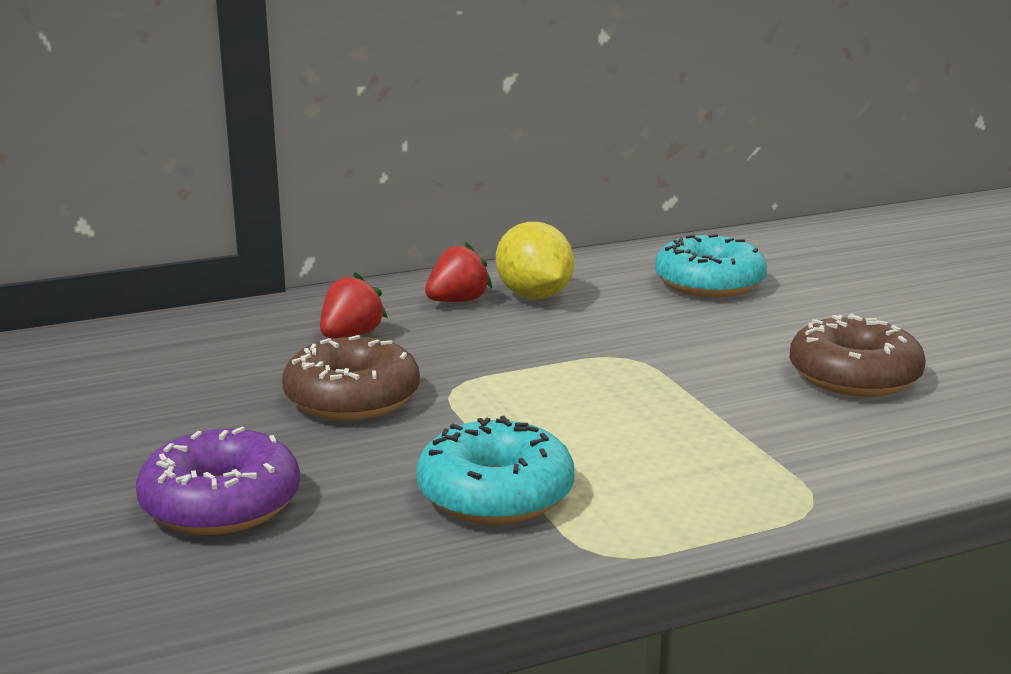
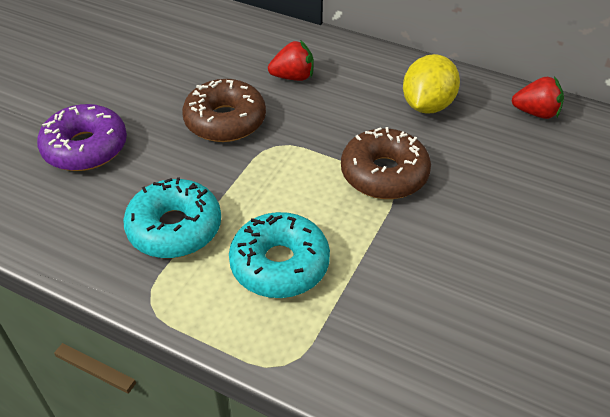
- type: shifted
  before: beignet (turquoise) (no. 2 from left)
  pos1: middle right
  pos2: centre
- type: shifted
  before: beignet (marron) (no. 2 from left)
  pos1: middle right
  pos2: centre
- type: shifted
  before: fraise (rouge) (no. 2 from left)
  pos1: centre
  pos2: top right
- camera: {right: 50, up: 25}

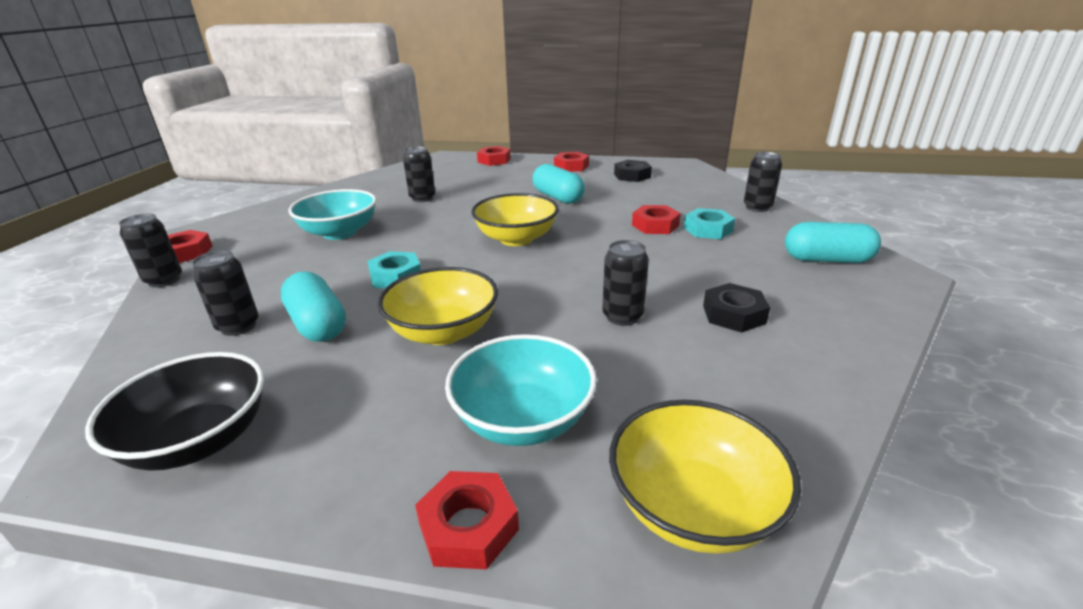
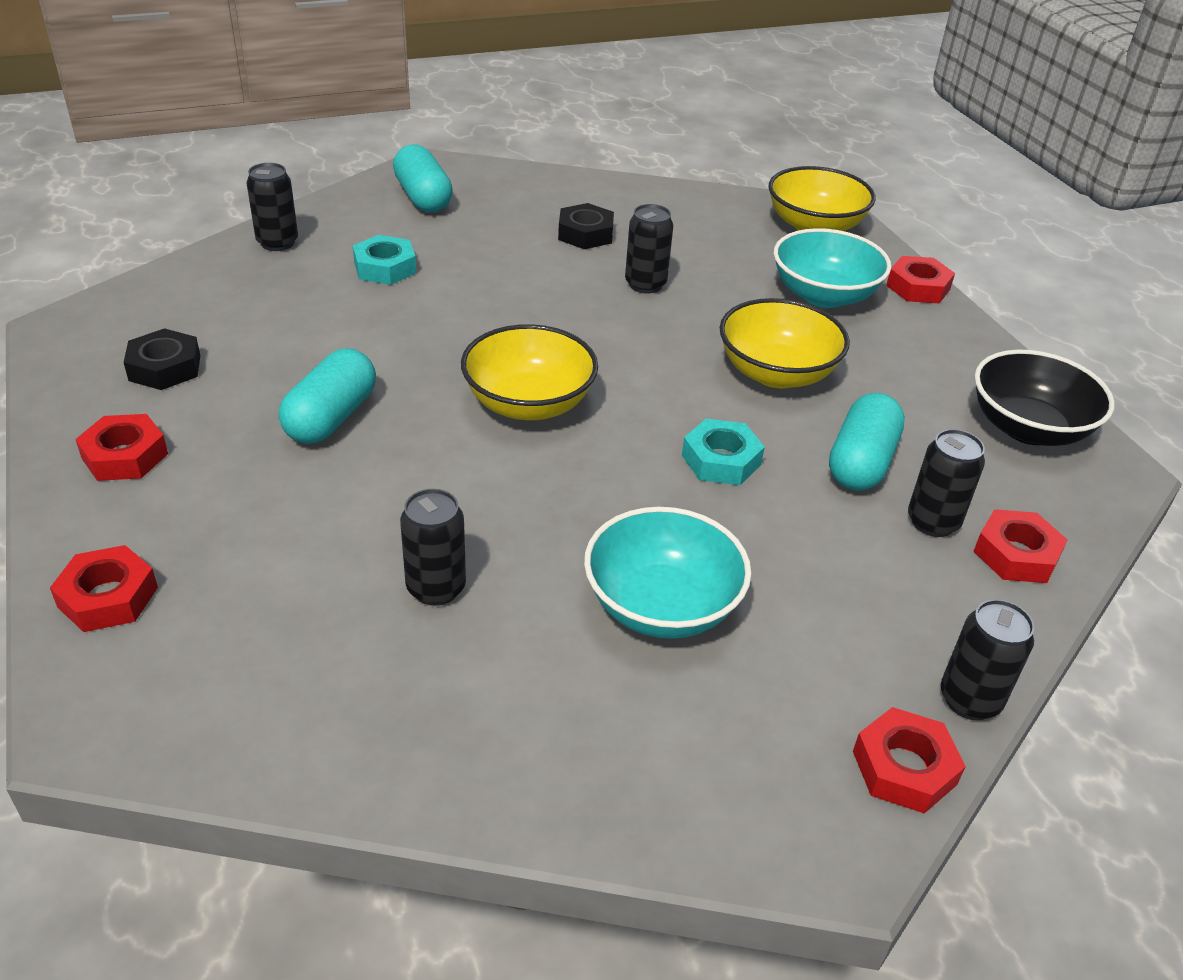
- type: shifted
  before: écrou (rouge) (no. 5 from left)
  pos1: centre
  pos2: middle right
- camera: {right: -125, up: 10}

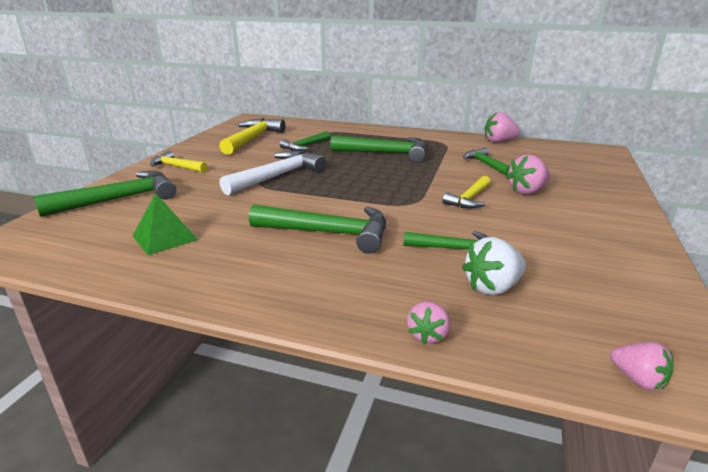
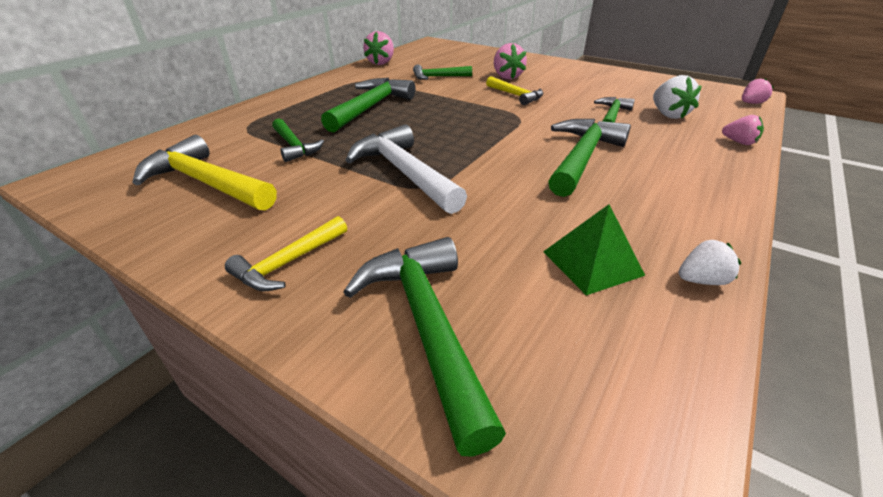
- type: new
  after: fraise (blanc) (no. 2 from left)
  pos2: middle right
- camera: {right: -75, up: 10}

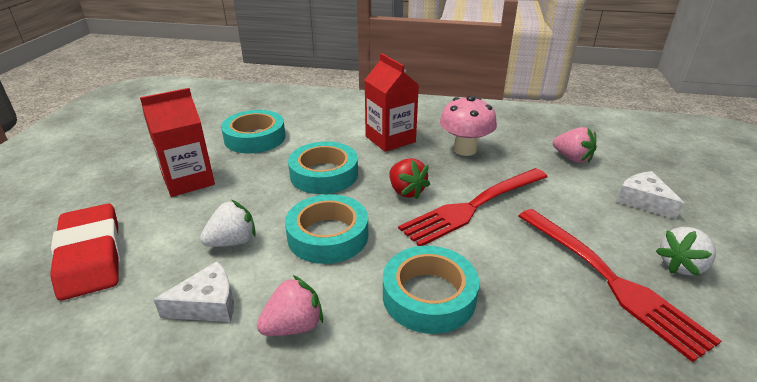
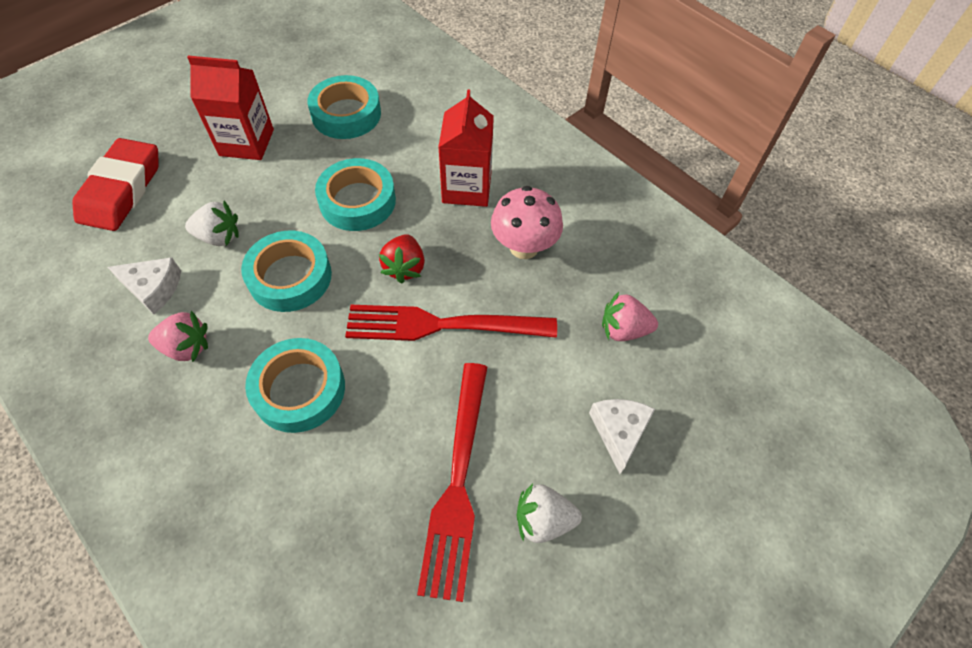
- type: rotated
  before: fraise (rose) (no. 2 from left)
  pos1: middle right
  pos2: centre
  turn: 105
- camera: {right: 35, up: 25}

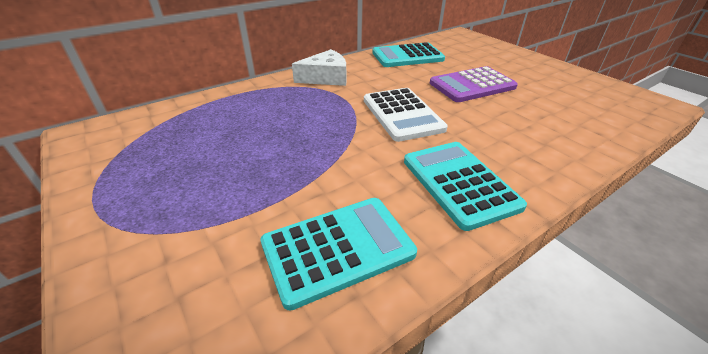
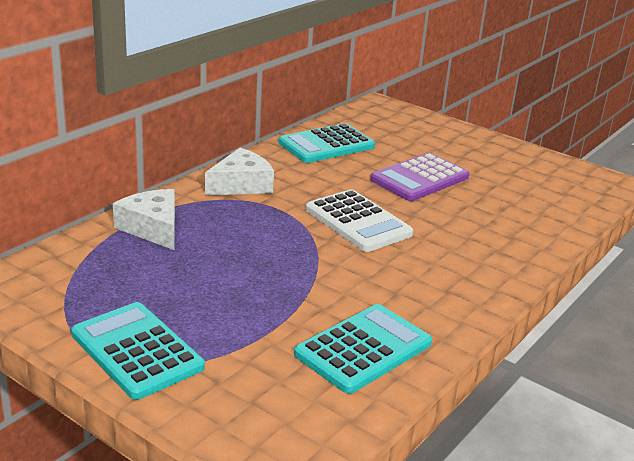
- type: shifted
  before: calculatrice (turquoise) (no. 3 from left in the first image)
  after: calculatrice (turquoise) (no. 1 from left)
  pos1: centre
  pos2: bottom left
- type: new
  after: fromage (blanc) (no. 1 from left)
  pos2: middle left
- camera: {right: -20, up: -10}

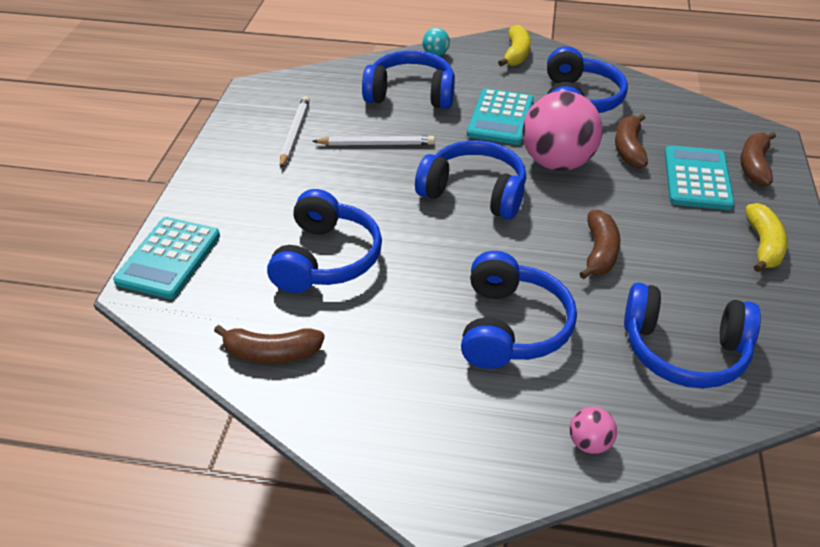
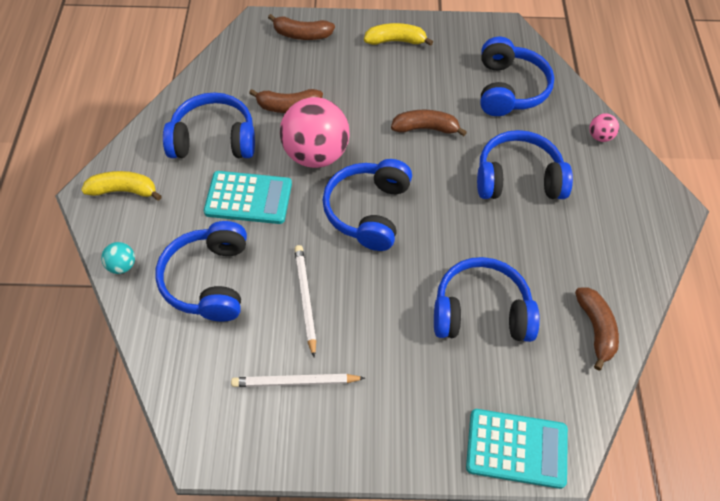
- type: gone
  before: calculatrice (turquoise) (no. 3 from left)
  pos1: top right
- camera: {right: -100, up: 15}

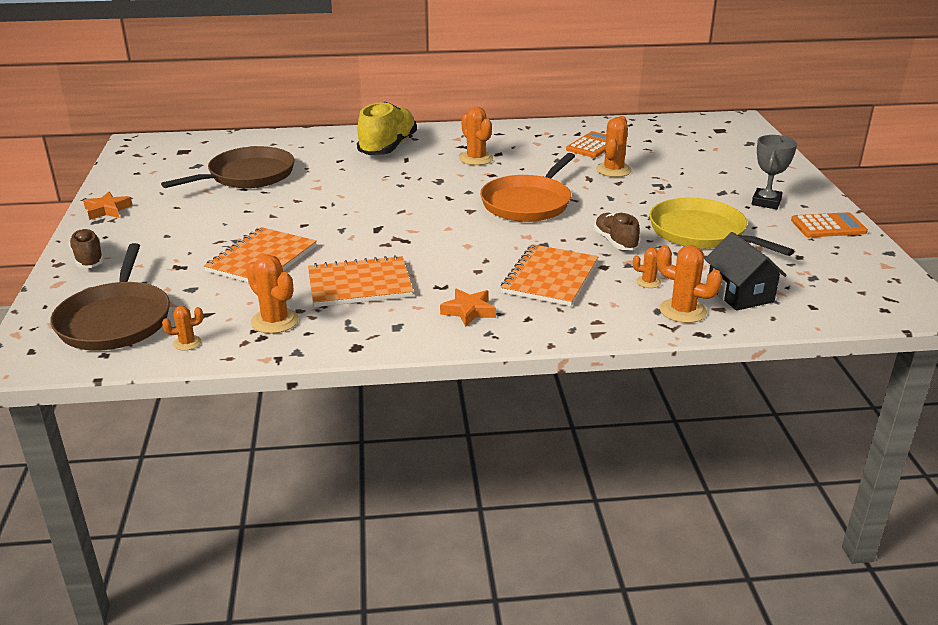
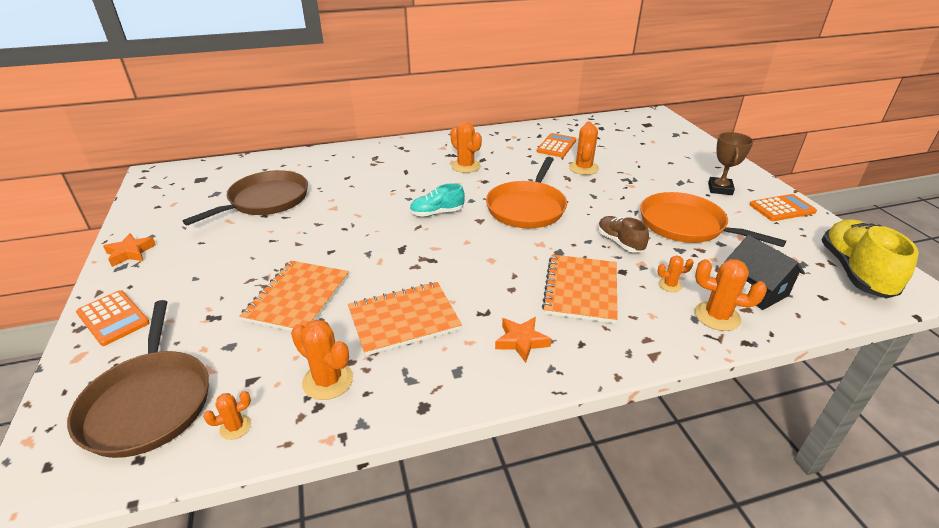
- type: swapped
  before: chaussure (marron) (no. 1 from left)
  after: calculatrice (orange) (no. 1 from left)
  pos1: middle left
  pos2: middle left
- type: new
  after: chaussure (turquoise)
  pos2: centre
- type: repainted
  before: poêle (jaune)
  after: poêle (orange) (no. 2 from left)
  pos1: middle right
  pos2: middle right
- type: repainted
  before: trophée (gris)
  after: trophée (marron)
  pos1: top right
  pos2: top right
- type: shifted
  before: chaussure (jaune)
  pos1: top centre
  pos2: middle right
- camera: {right: -10, up: 5}

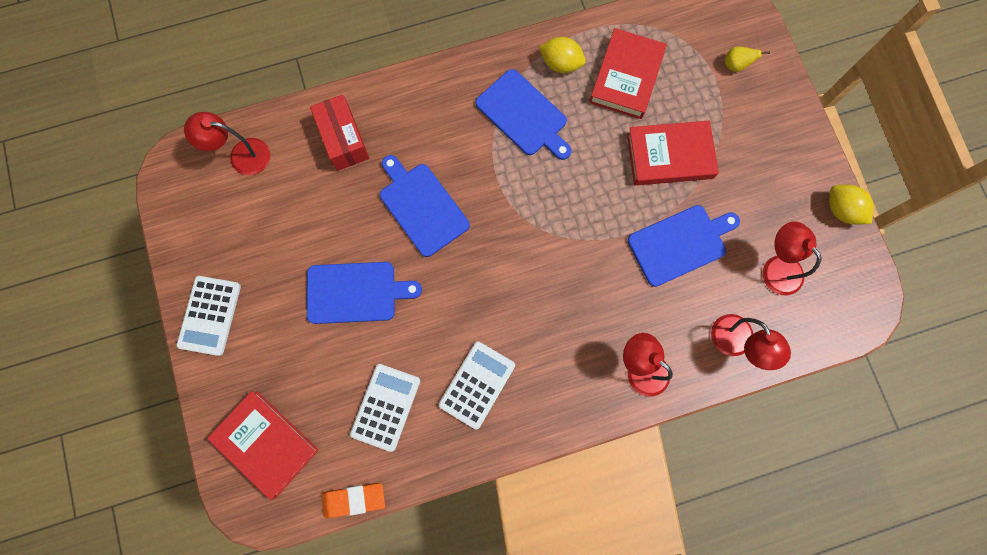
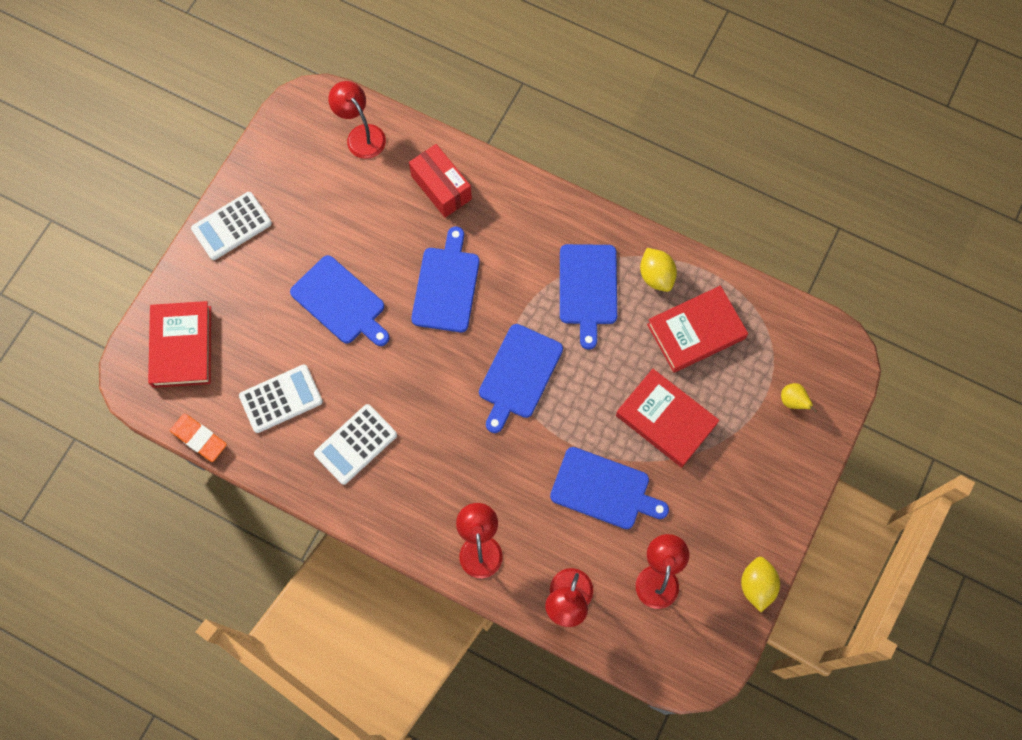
- type: rotated
  before: calculatrice (blanc) (no. 3 from left)
  pos1: bottom centre
  pos2: centre
  turn: 150
- type: rotated
  before: boîte (rouge)
  pos1: top centre
  pos2: top centre
  turn: -60
- type: new
  after: planche à découper (bleu) (no. 3 from left)
  pos2: centre
- camera: {right: 45, up: -5}

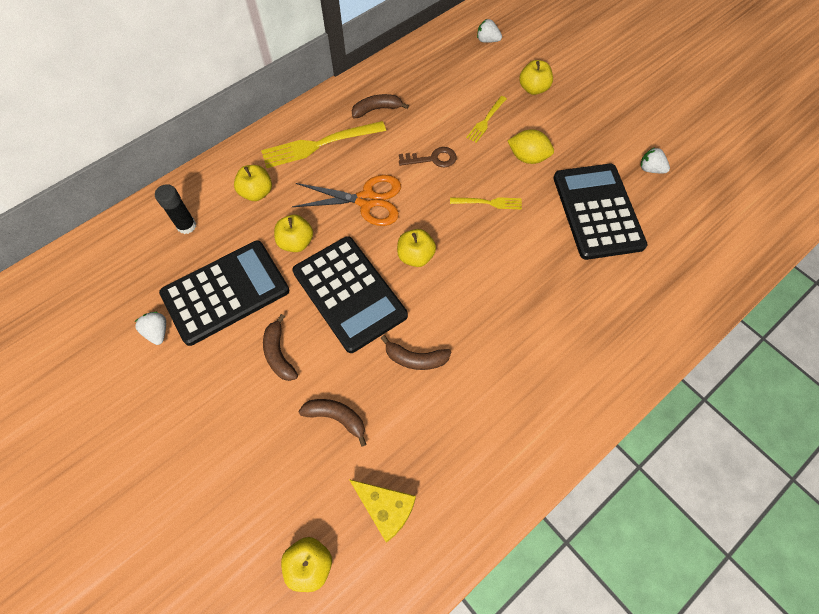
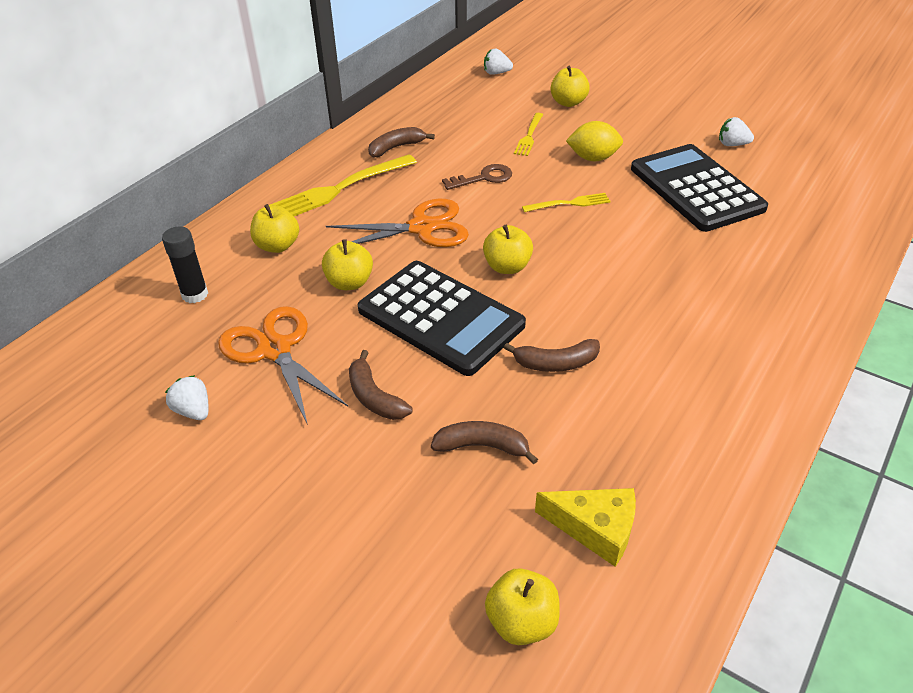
- type: swapped
  before: calculatrice (noir) (no. 1 from left)
  after: ciseaux (orange) (no. 1 from left)
  pos1: middle left
  pos2: middle left
- camera: {right: -15, up: -20}

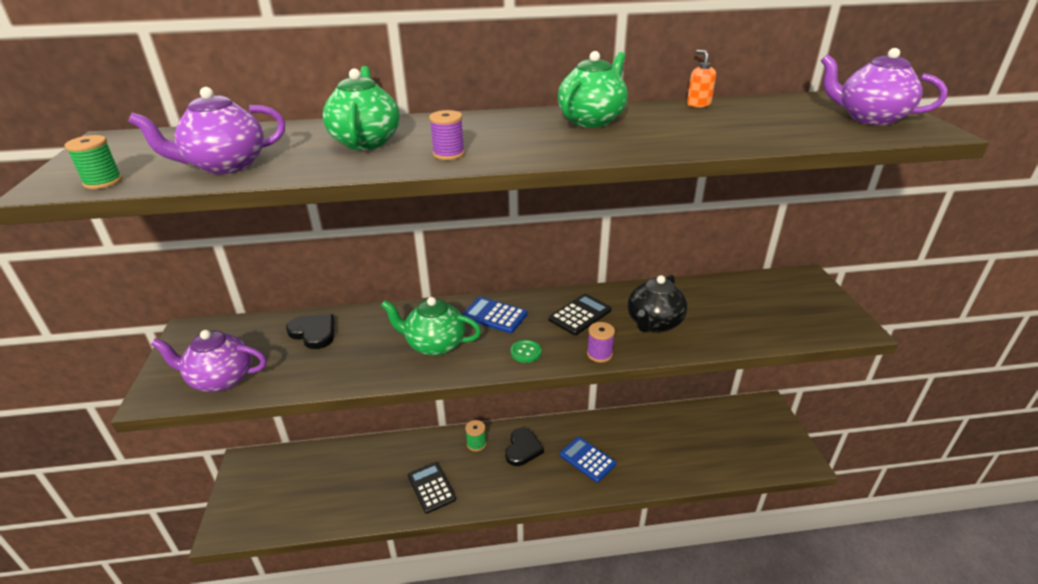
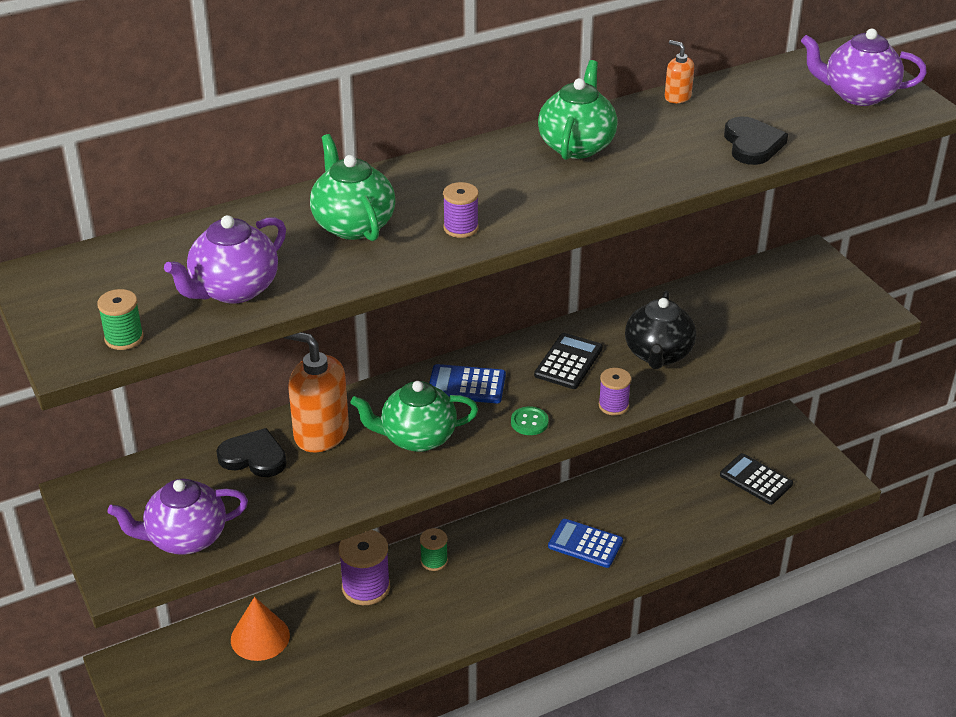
- type: new
  after: cône (orange)
  pos2: bottom left
- type: new
  after: distributeur de savon (orange) (no. 1 from left)
  pos2: middle left
- type: new
  after: bobine (violet) (no. 1 from left)
  pos2: bottom centre
- type: shifted
  before: calculatrice (noir) (no. 1 from left in the first image)
  after: calculatrice (noir) (no. 2 from left)
  pos1: bottom centre
  pos2: bottom right
- type: shifted
  before: cœur (noir) (no. 2 from left)
  pos1: bottom centre
  pos2: top right
- camera: {right: -20, up: 5}

